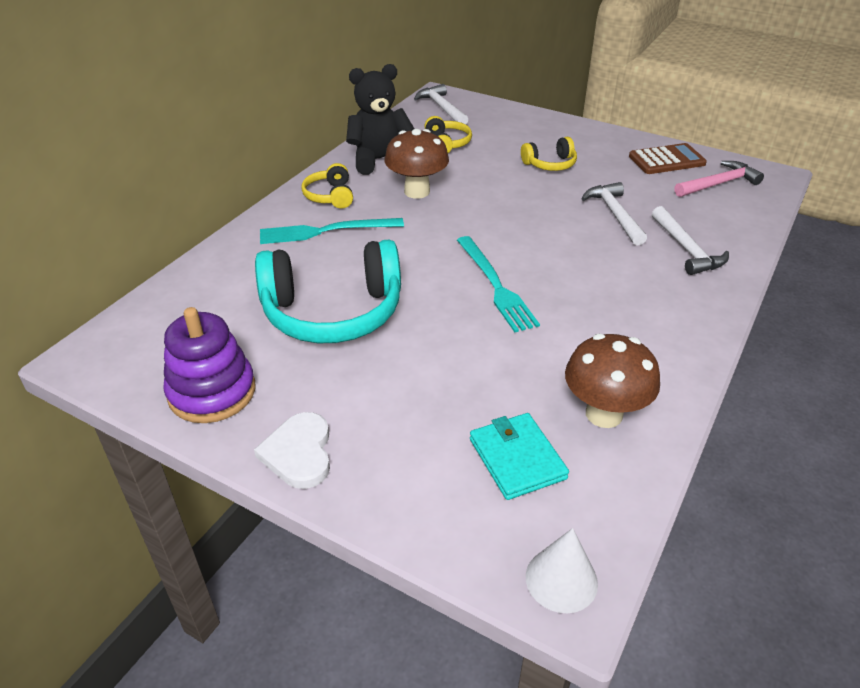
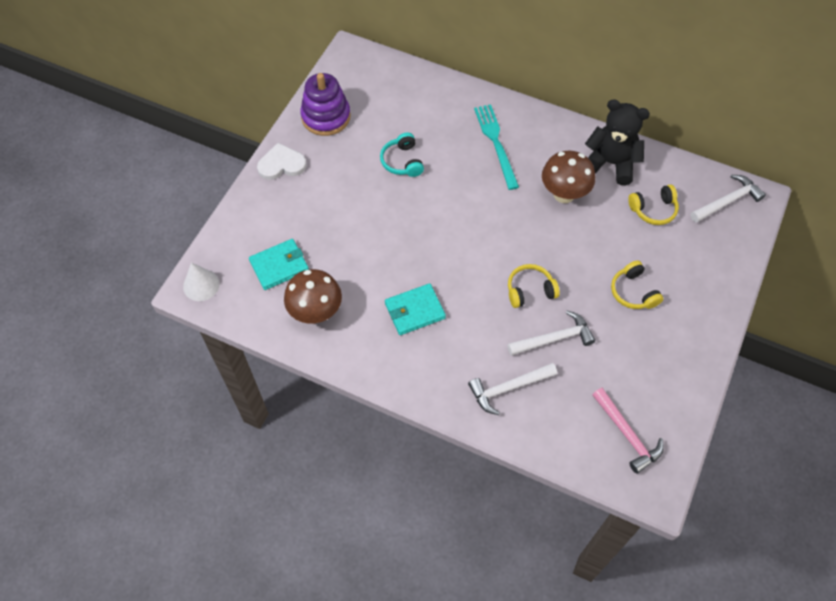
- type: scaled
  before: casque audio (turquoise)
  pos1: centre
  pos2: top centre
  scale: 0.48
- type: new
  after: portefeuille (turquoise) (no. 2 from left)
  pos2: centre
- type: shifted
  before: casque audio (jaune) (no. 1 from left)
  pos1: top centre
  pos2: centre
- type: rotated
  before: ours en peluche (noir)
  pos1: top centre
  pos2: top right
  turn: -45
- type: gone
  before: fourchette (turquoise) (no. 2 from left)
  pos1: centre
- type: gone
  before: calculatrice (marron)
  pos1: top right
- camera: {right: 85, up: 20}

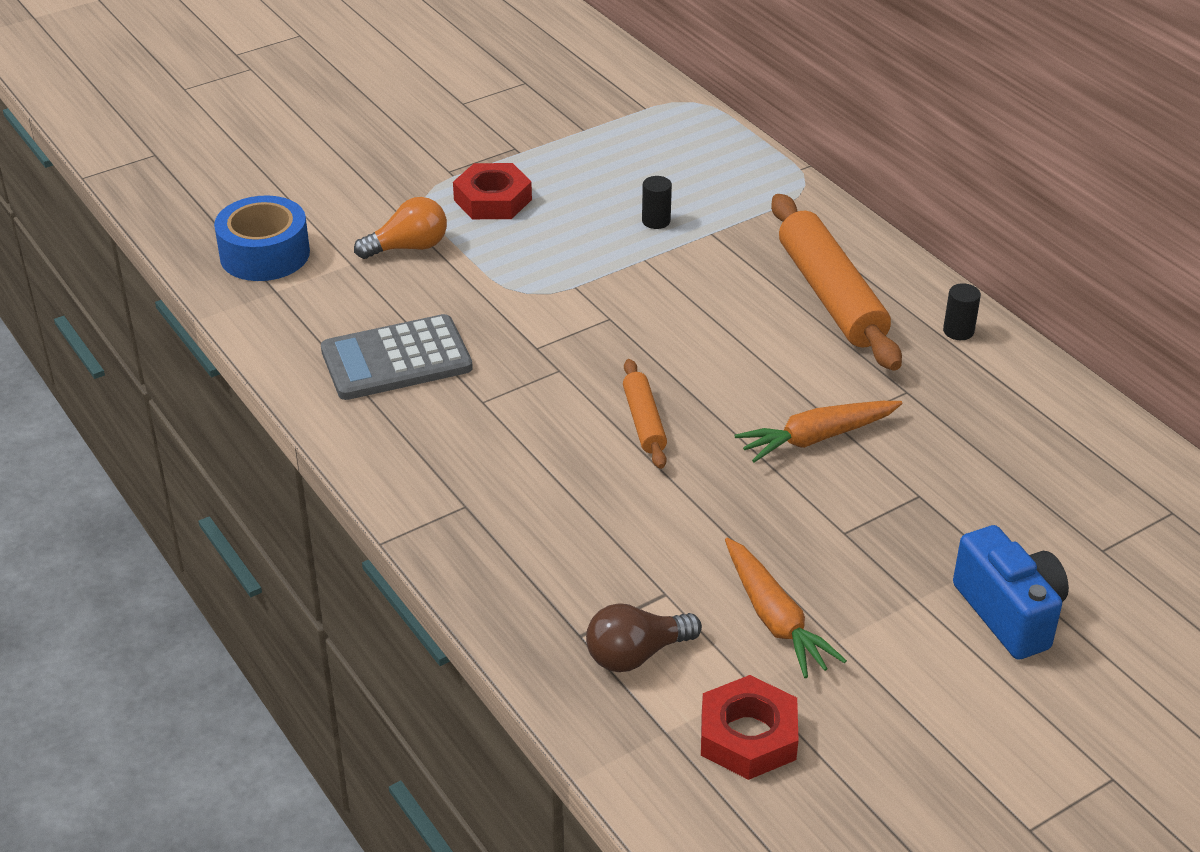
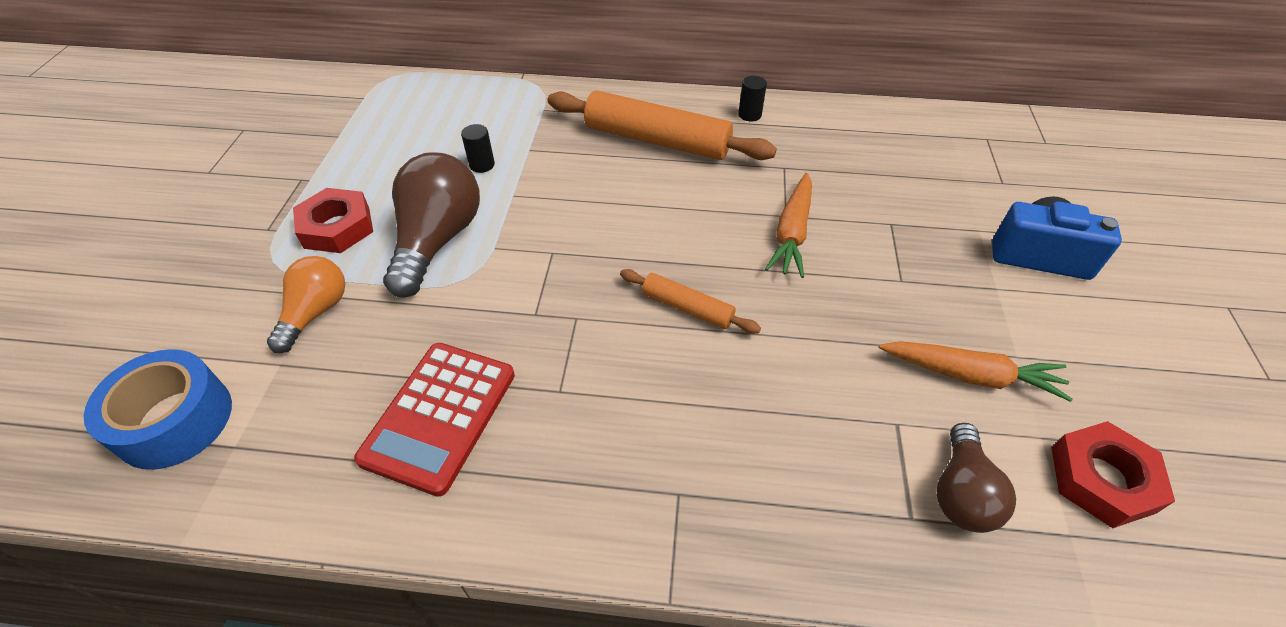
- type: repainted
  before: calculatrice (gris)
  after: calculatrice (rouge)
  pos1: middle left
  pos2: bottom centre
- type: new
  after: ampoule (marron) (no. 1 from left)
  pos2: centre
- camera: {right: -50, up: 10}

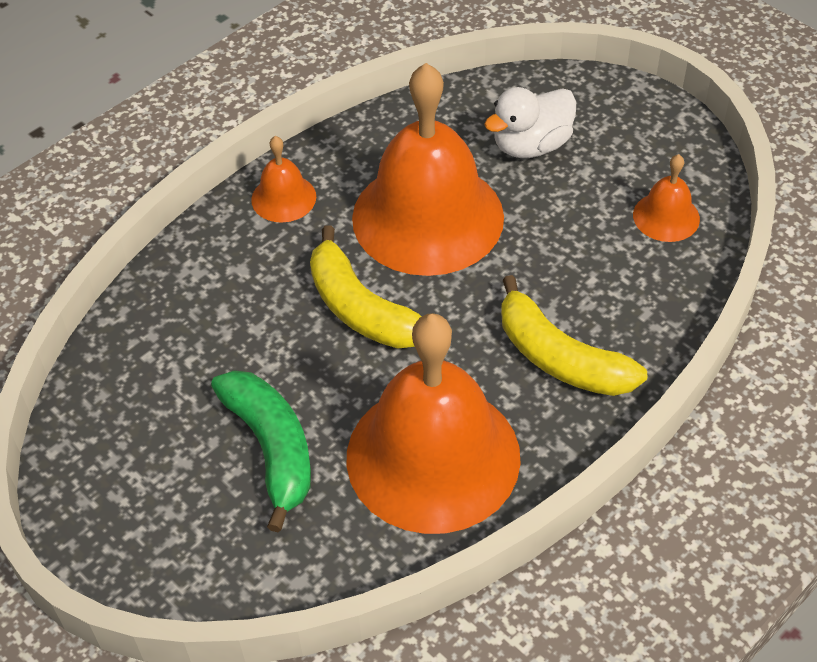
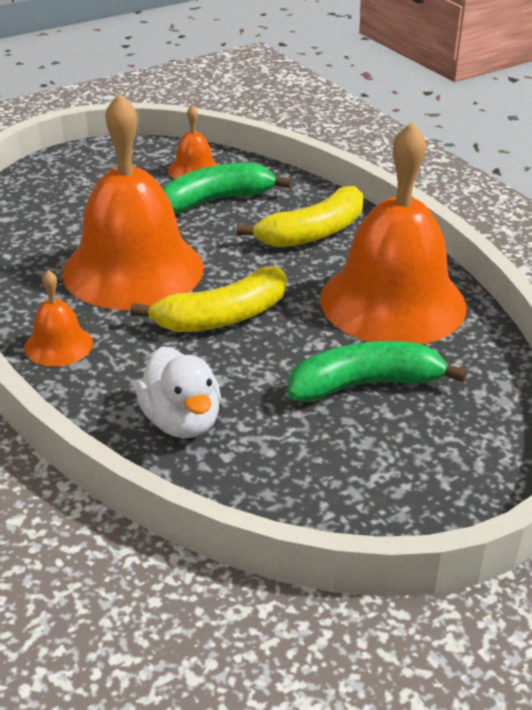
- type: shifted
  before: canard (blanc)
  pos1: top centre
  pos2: centre
- type: new
  after: banane (vert) (no. 1 from left)
  pos2: top centre
- camera: {right: -80, up: -15}

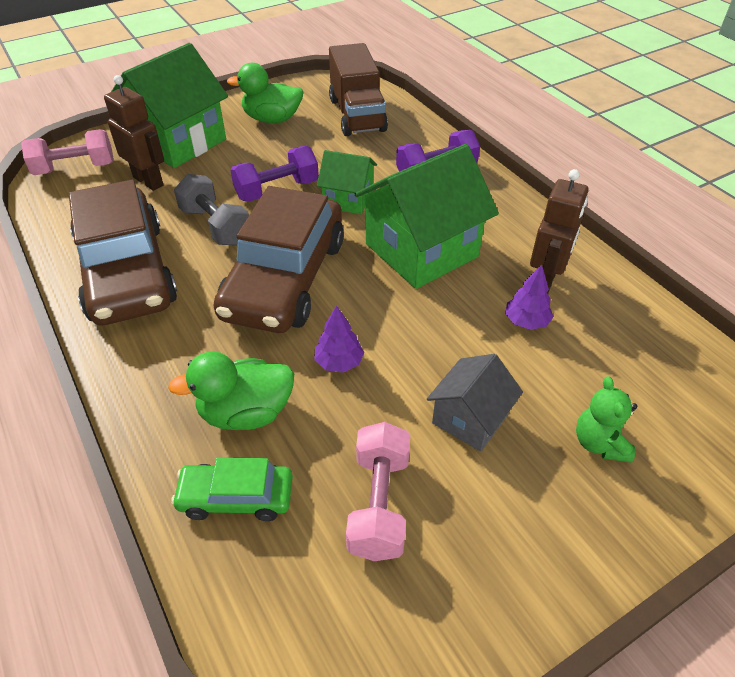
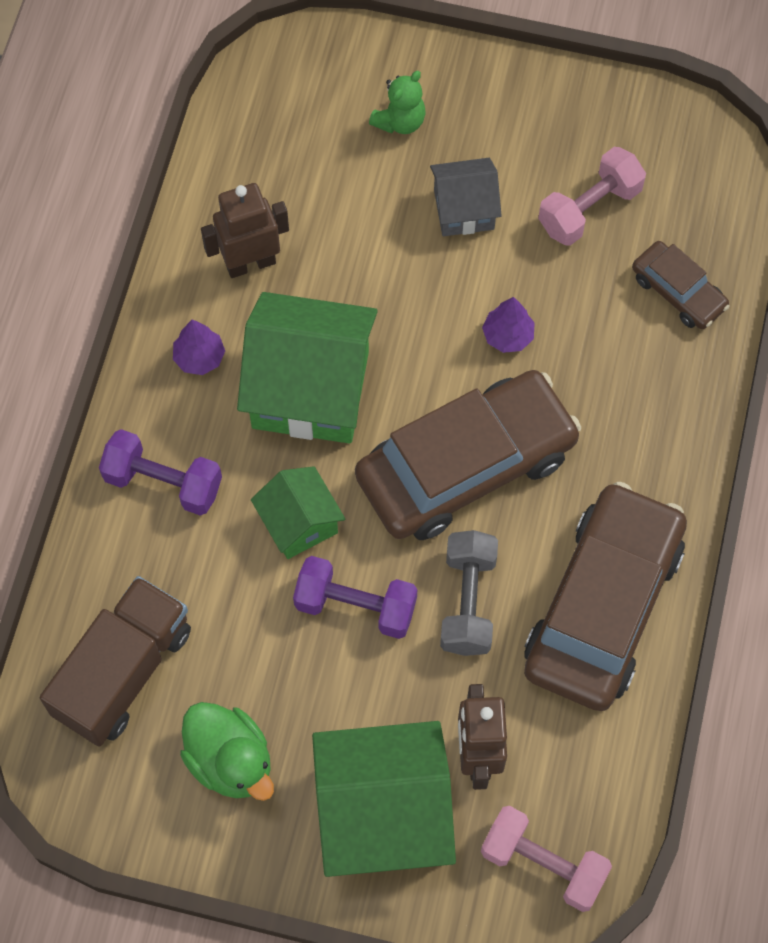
- type: shifted
  before: arbre (violet) (no. 2 from left in the first image)
  after: arbre (violet) (no. 1 from left)
  pos1: middle right
  pos2: middle left
- type: repainted
  before: voiture (vert)
  after: voiture (marron) (no. 3 from left)
  pos1: bottom left
  pos2: top right
- type: gone
  before: canard (vert) (no. 1 from left)
  pos1: middle left
- camera: {right: -135, up: 20}

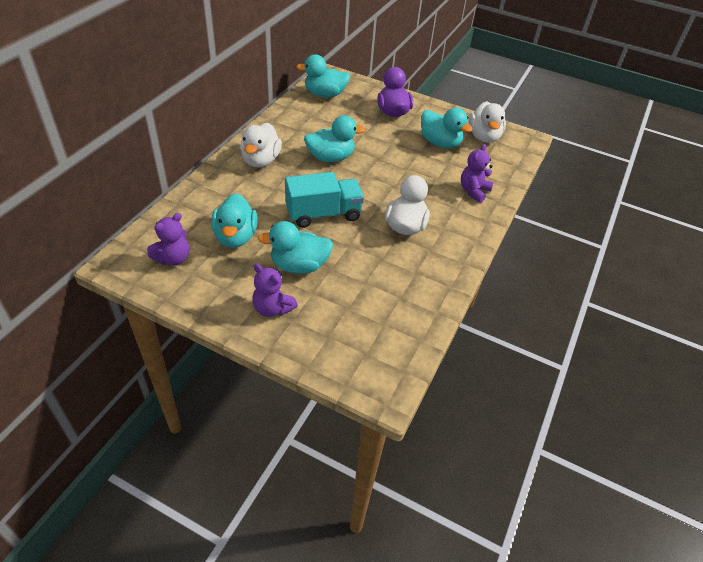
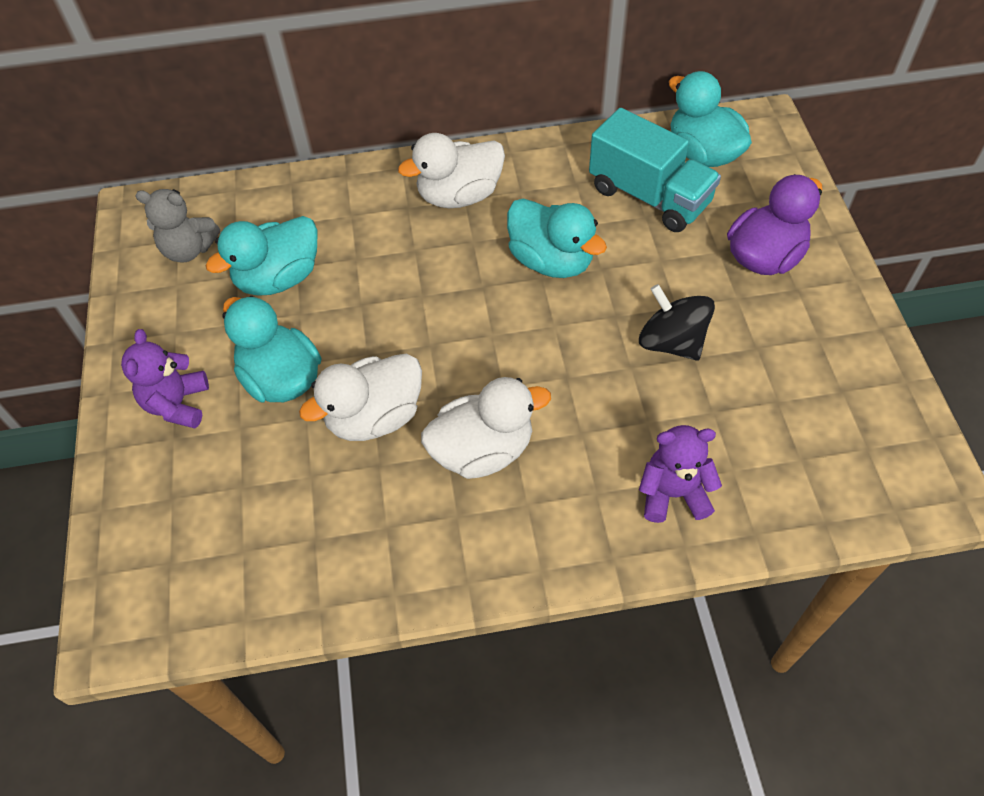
- type: repainted
  before: ours en peluche (violet) (no. 1 from left)
  after: ours en peluche (gris)
  pos1: middle left
  pos2: top left
- type: shifted
  before: canard (blanc) (no. 3 from left in the first image)
  after: canard (blanc) (no. 1 from left)
  pos1: top right
  pos2: centre
- type: shifted
  before: camion (turquoise)
  pos1: centre
  pos2: top centre
- type: new
  after: toupie (noir)
  pos2: middle right
- type: gone
  before: canard (turquoise) (no. 5 from left)
  pos1: top centre
- camera: {right: 60, up: 10}

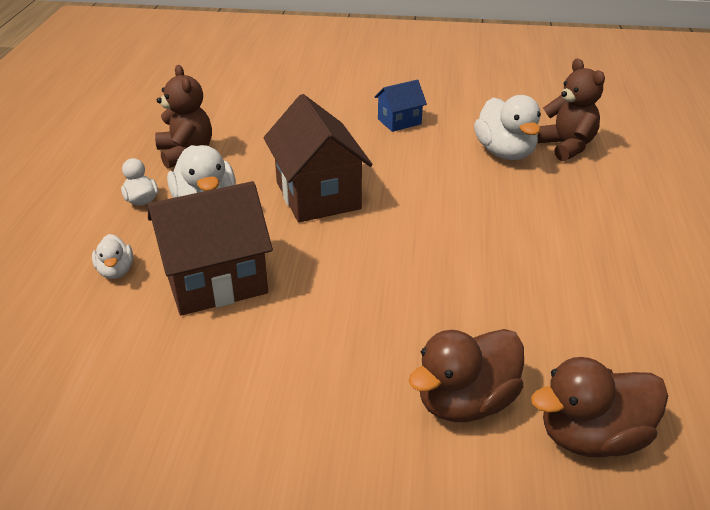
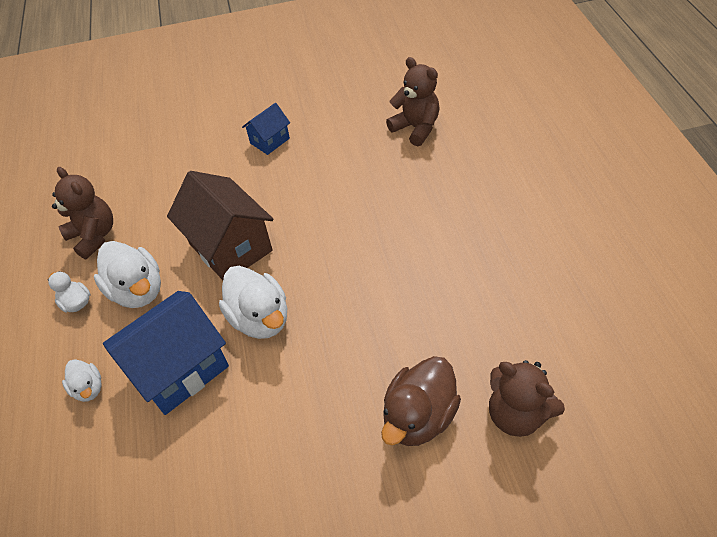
- type: repainted
  before: maison (marron) (no. 1 from left)
  after: maison (bleu) (no. 1 from left)
  pos1: middle left
  pos2: middle left
- type: shifted
  before: canard (blanc) (no. 4 from left)
  pos1: top right
  pos2: centre
- type: swapped
  before: canard (marron) (no. 2 from left)
  after: ours en peluche (marron) (no. 3 from left)
  pos1: bottom right
  pos2: bottom right
- camera: {right: -15, up: 15}

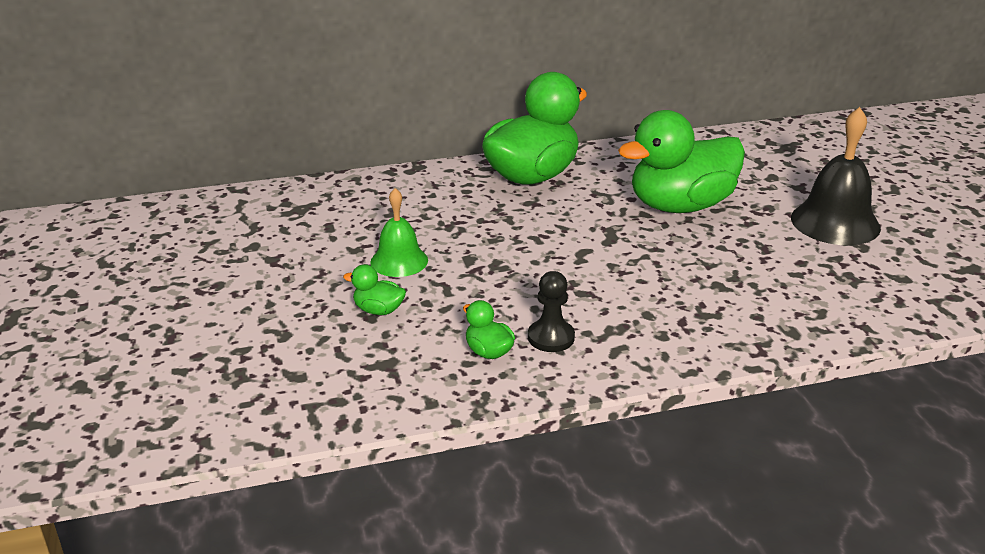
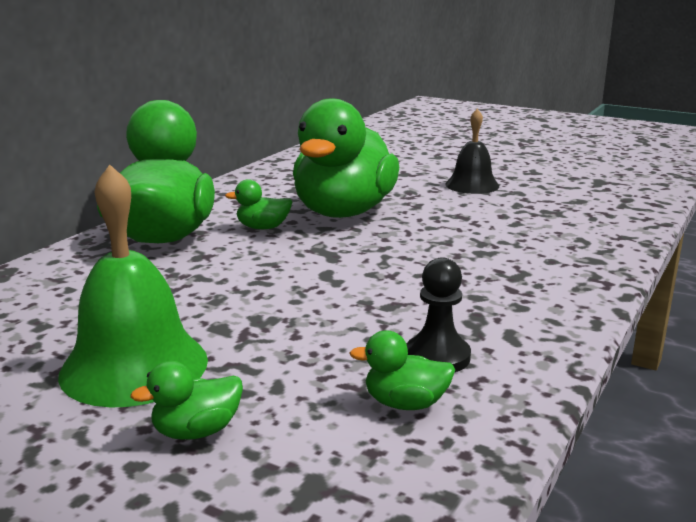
- type: scaled
  before: cloche (vert)
  pos1: centre
  pos2: middle left
  scale: 1.6
- type: new
  after: canard (vert) (no. 3 from left)
  pos2: centre
- type: scaled
  before: cloche (noir)
  pos1: top right
  pos2: top right
  scale: 0.63
- camera: {right: -45, up: -10}

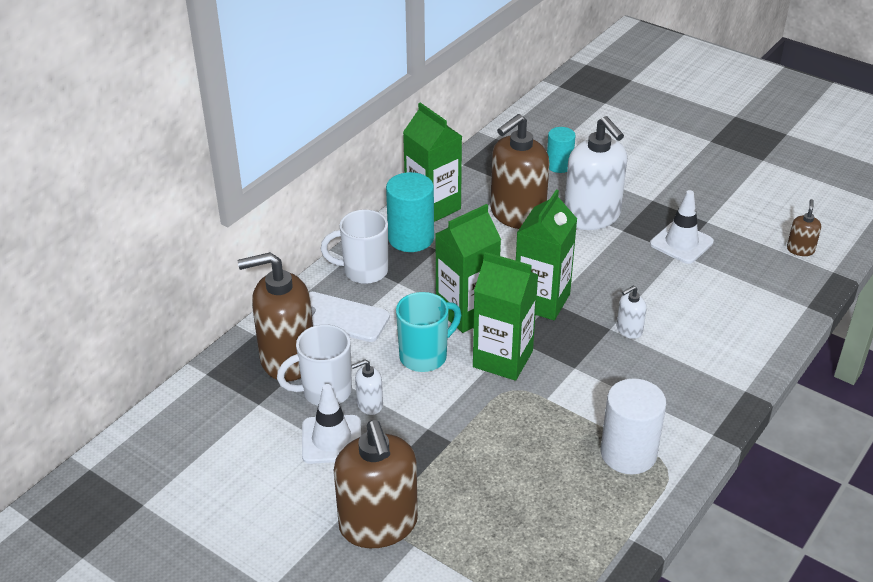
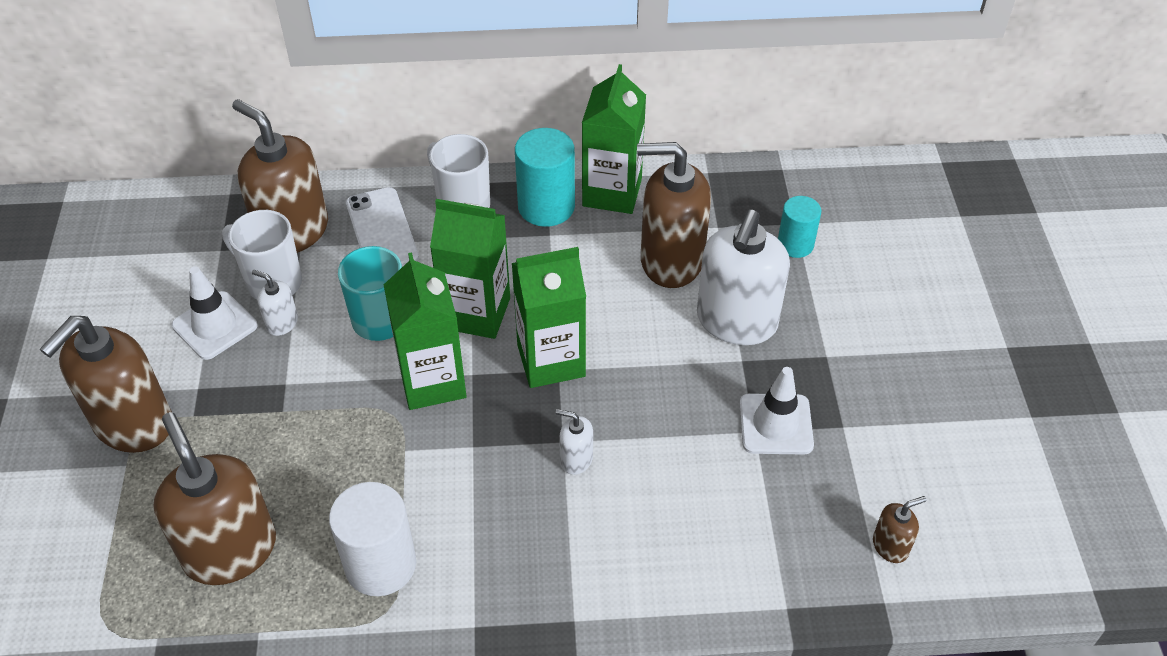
- type: new
  after: distributeur de savon (marron) (no. 2 from left)
  pos2: bottom left
- camera: {right: 50, up: 10}

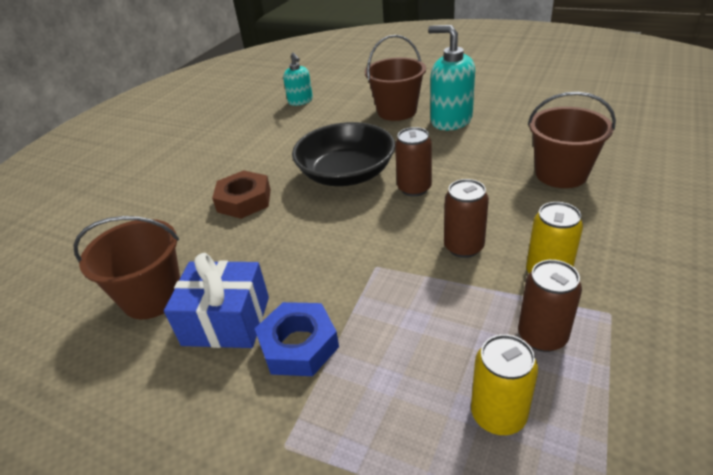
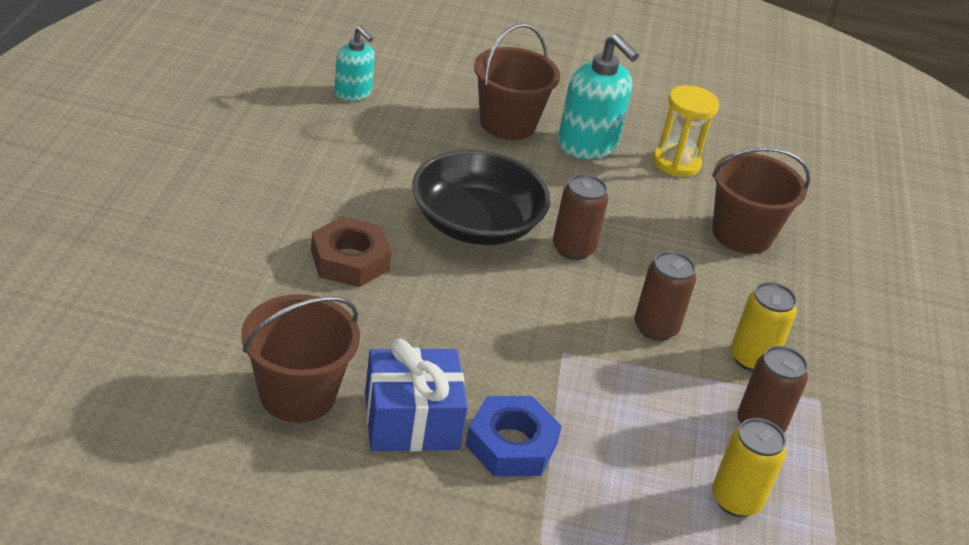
- type: rotated
  before: distributeur de savon (turquoise) (no. 2 from left)
  pos1: top centre
  pos2: top centre
  turn: -150
- type: new
  after: sablier (jaune)
  pos2: top right
- camera: {right: -25, up: 0}

